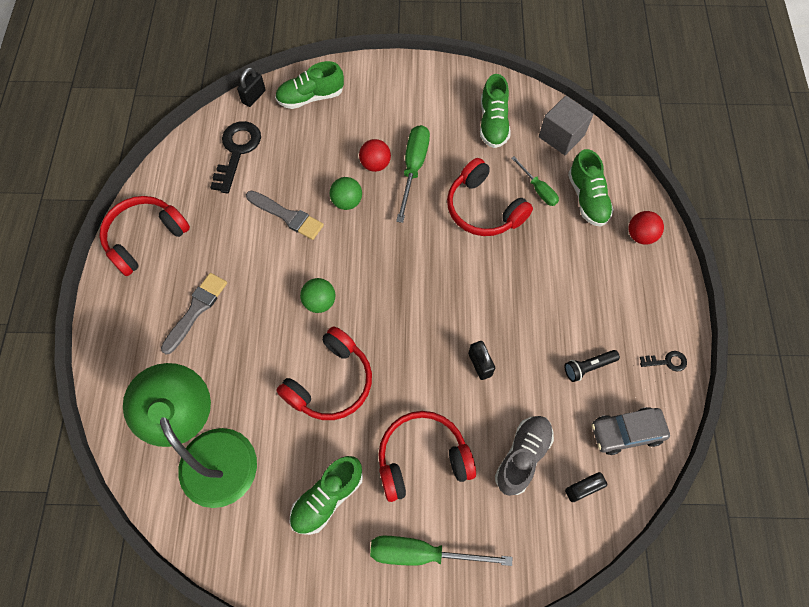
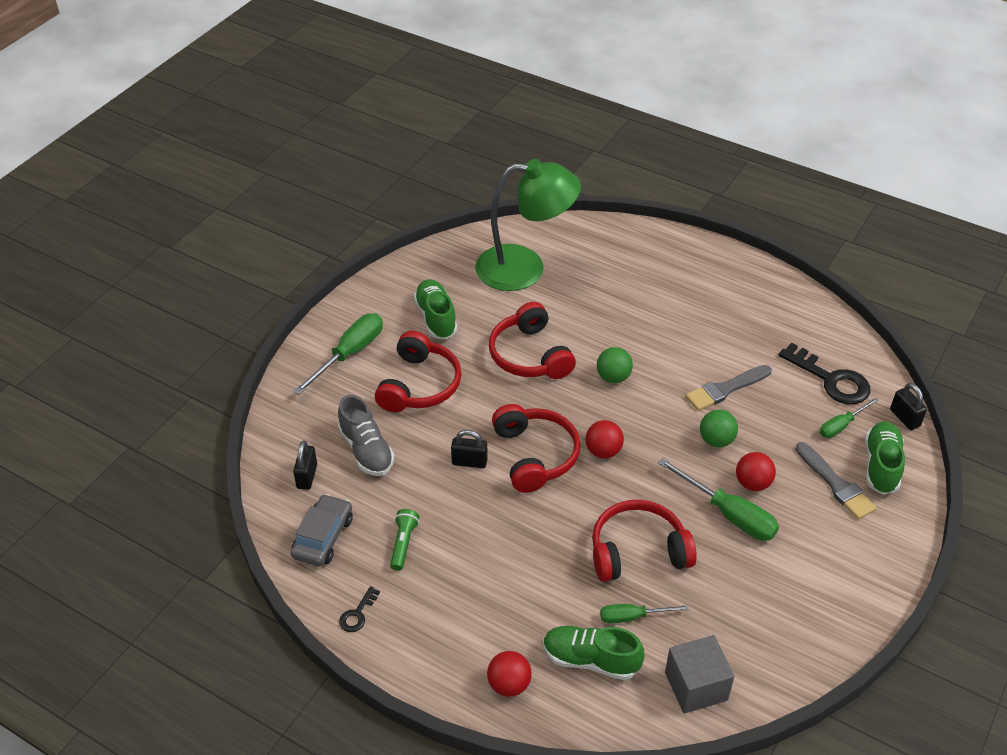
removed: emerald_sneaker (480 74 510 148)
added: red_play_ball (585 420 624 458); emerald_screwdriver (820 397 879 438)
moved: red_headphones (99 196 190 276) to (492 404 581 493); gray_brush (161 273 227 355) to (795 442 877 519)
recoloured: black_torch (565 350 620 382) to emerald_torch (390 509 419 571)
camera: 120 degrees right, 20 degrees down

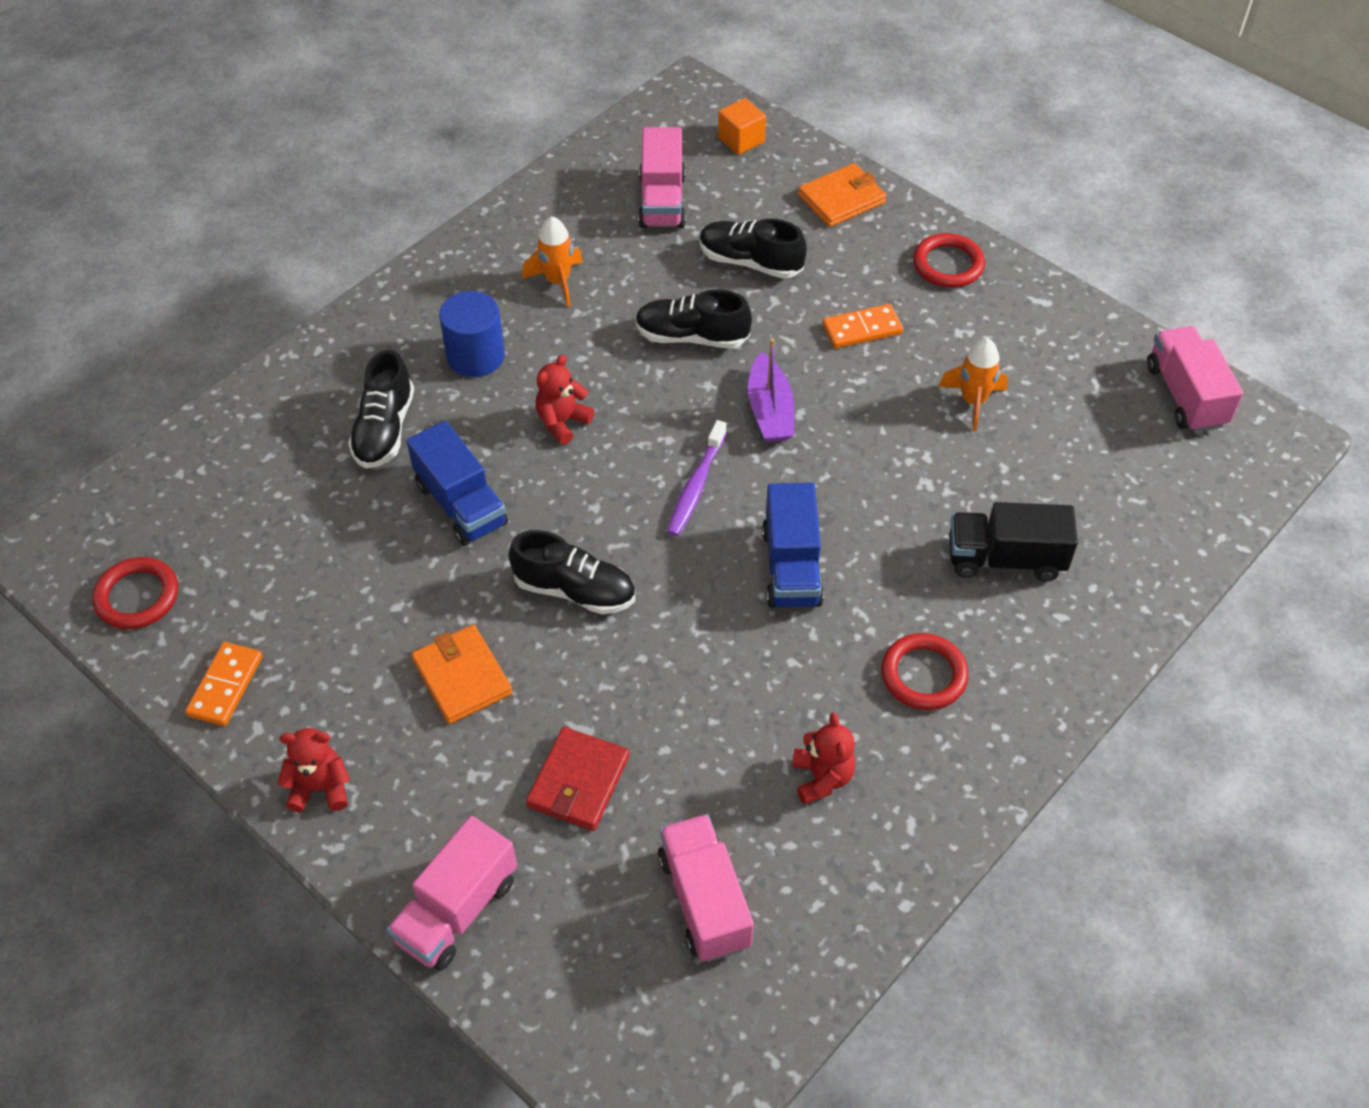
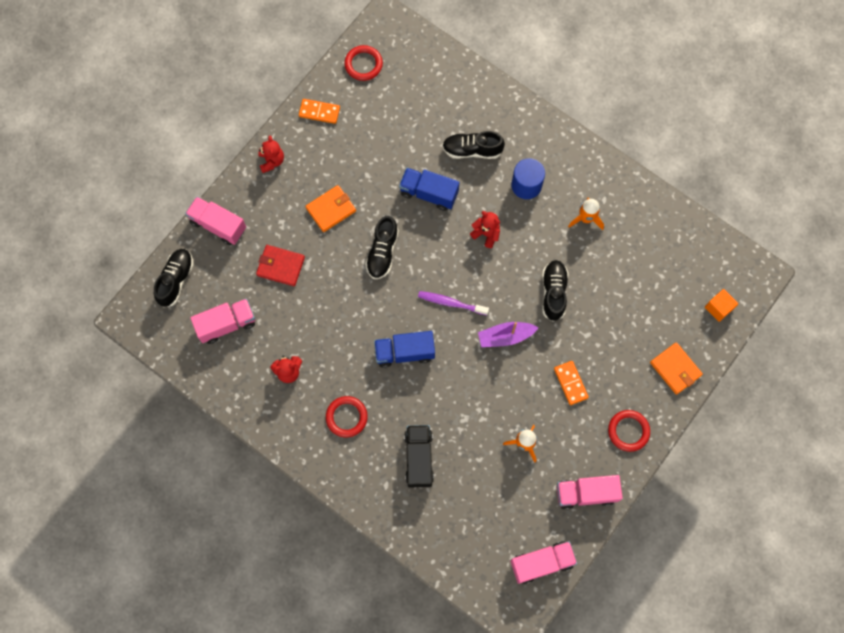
moved: rosy_truck (638 127 686 228) to (557 475 623 510); black_sneaker (699 218 807 279) to (154 249 194 307)
turned: cobalt_truck (407 421 508 546) = (399 168 459 211) 60 degrees clockwise
camera: 85 degrees right, 20 degrees up

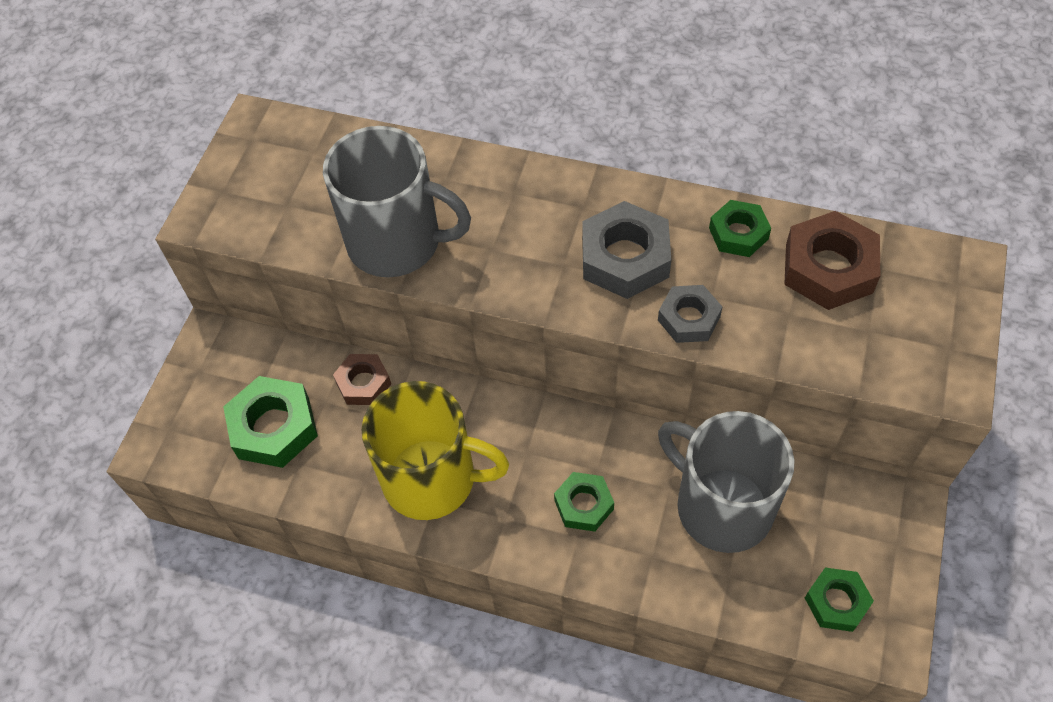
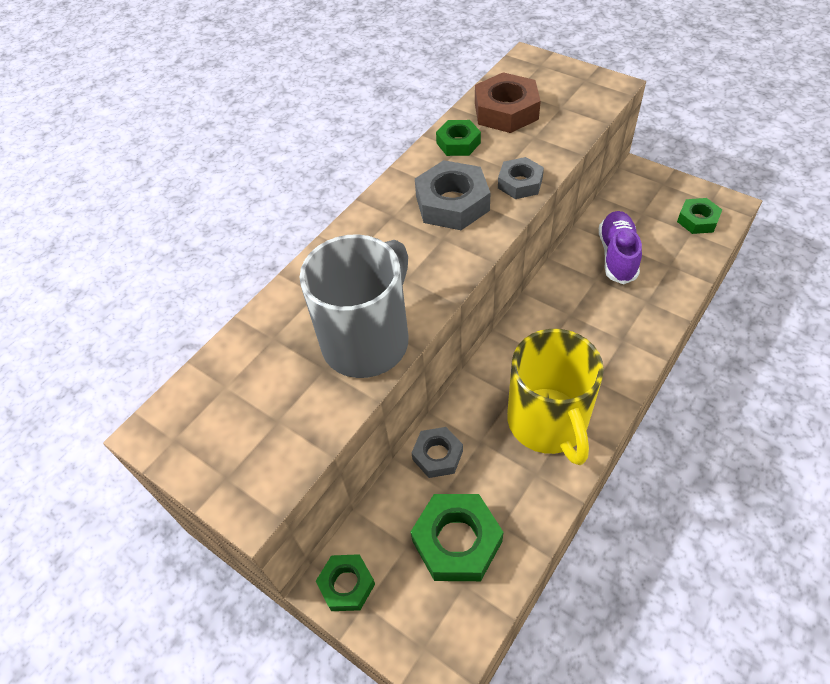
moved: emerald_hexagon_nut (554 472 614 532) to (316 554 375 611)
replaced: gray_tea_mug (658 411 794 553) to purple_sneaker (599 211 642 284)
recoloured: russet_hexagon_nut (333 354 391 405) to gray_hexagon_nut (412 427 463 478)
turned: bright_yellow_tea_mug (362 381 509 520) = (507 329 604 465) 135 degrees clockwise
camera: 70 degrees left, 5 degrees down

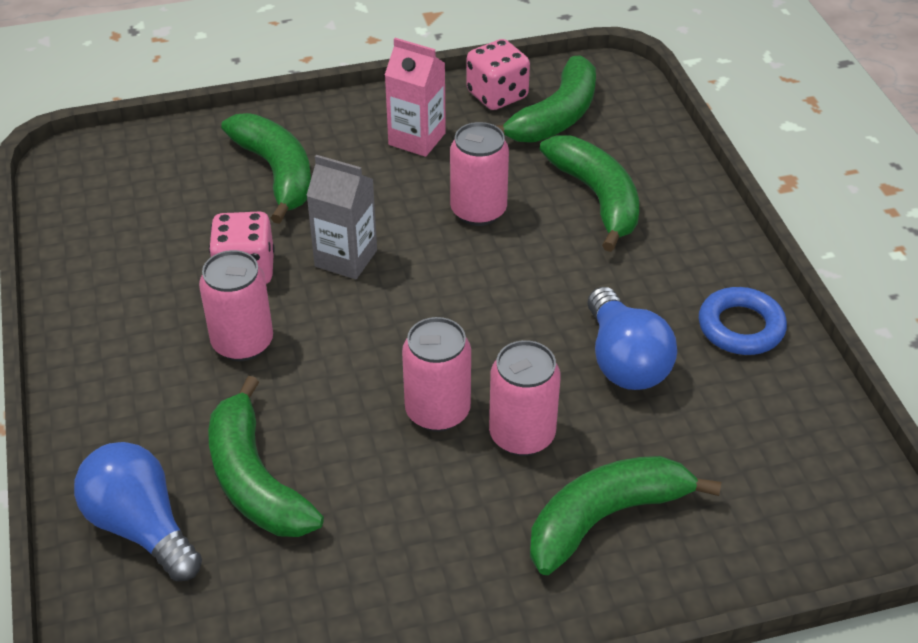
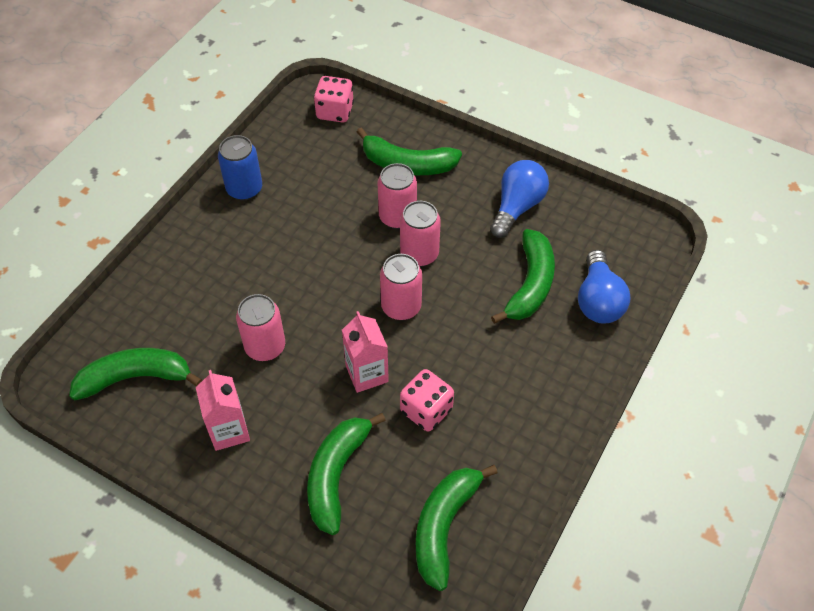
moved: rosy_tin (199 250 273 361) to (380 254 422 320); rosy_game_die (466 39 530 110) to (314 76 354 122); emerald_toy_banana (540 135 639 252) to (416 465 498 591); cobalt_light_bulb (588 287 677 390) to (490 160 549 238)
replaced: cobalt_ring (699 287 787 355) to cobalt_tin (218 135 262 200)
recoloured: gray_juice_carton (306 155 377 279) to rosy_juice_carton (342 311 389 393)
camera: 135 degrees left, 10 degrees up

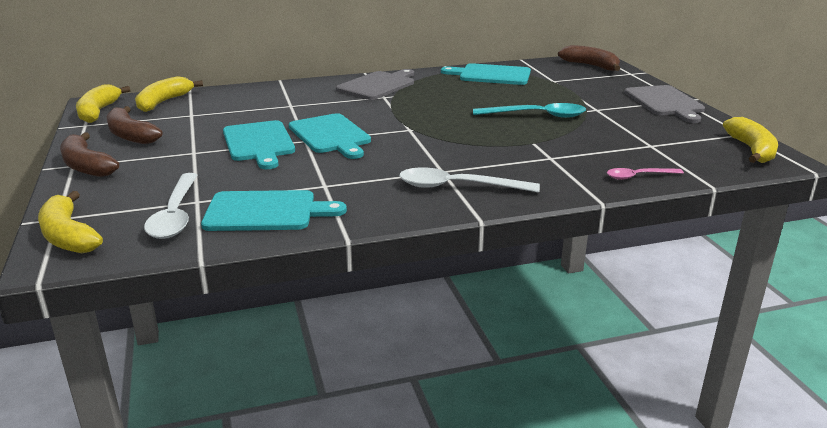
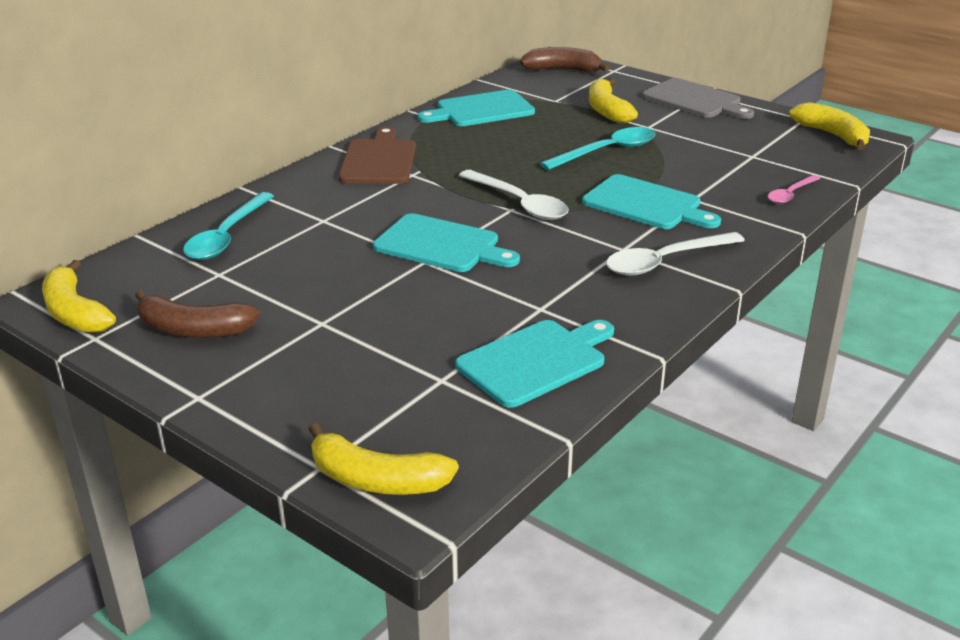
removed: russet_toy_banana (60 133 119 177)
added: aqua_spoon (183 192 274 260)
moved: bright_yellow_toy_banana (135 76 203 112) to (589 78 638 124); white_spoon (144 173 198 239) to (459 170 569 220); aqua_cutting_board (223 120 295 169) to (582 174 721 229)
recoloured: gray_cutting_board (336 69 414 100) to russet_cutting_board (338 127 416 184)
camera: 35 degrees left, 5 degrees up

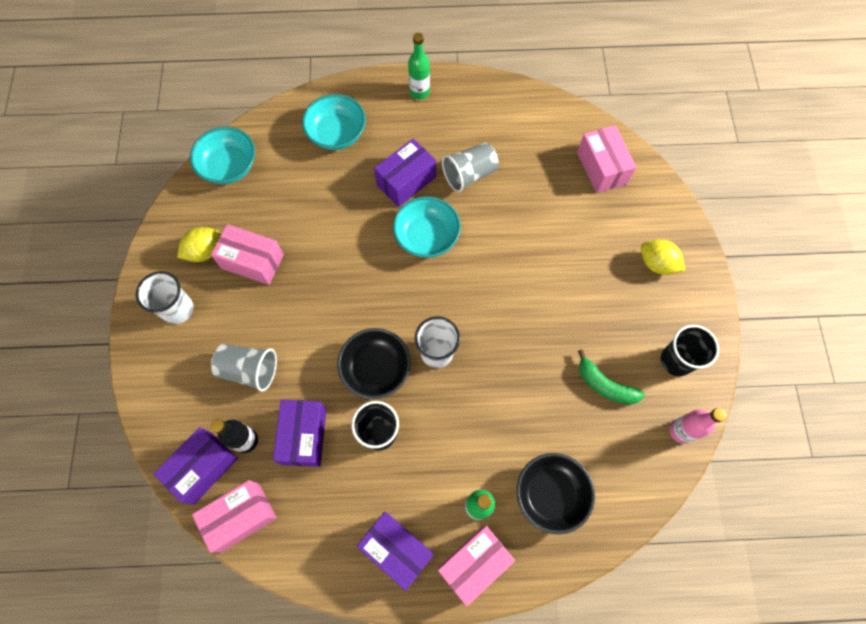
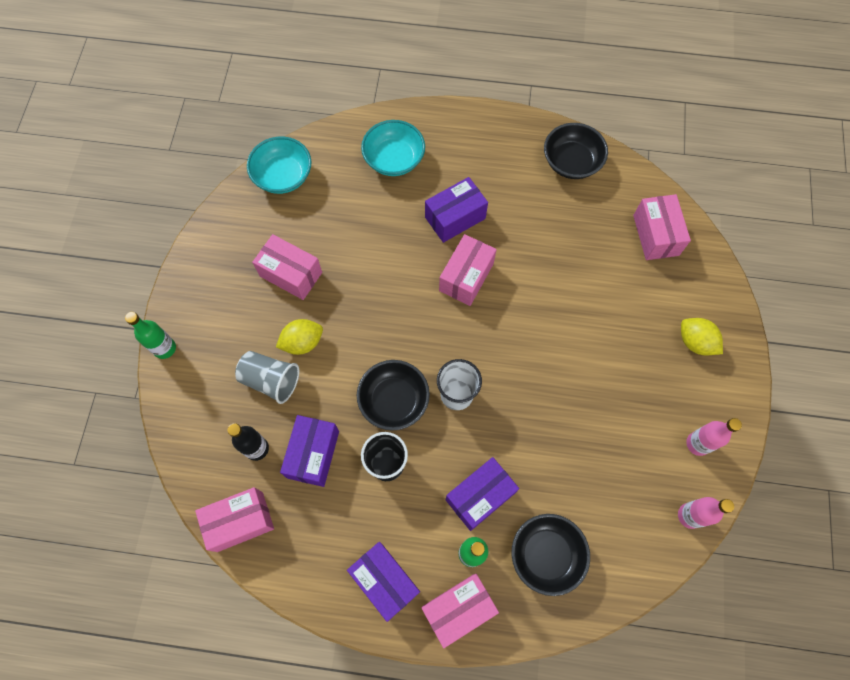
removed: white_tumbler (136 271 193 324); gray_tumbler (442 142 499 192); emerald_toy_banana (578 349 645 405)
added: black_bowl (544 123 608 179)
moved: purple_box (153 427 238 504) to (446 457 519 531); bright_yellow_toy_lemon (177 227 221 262) to (276 319 323 355); emerald_drink_bottle (408 33 430 100) to (125 312 176 359)
replaced: aqua_bowl (393 196 461 258) to rosy_box (439 234 497 306); black_tumbler (661 325 719 376) to rosy_drink_bottle (686 418 742 456)
camera: 10 degrees right, 0 degrees up

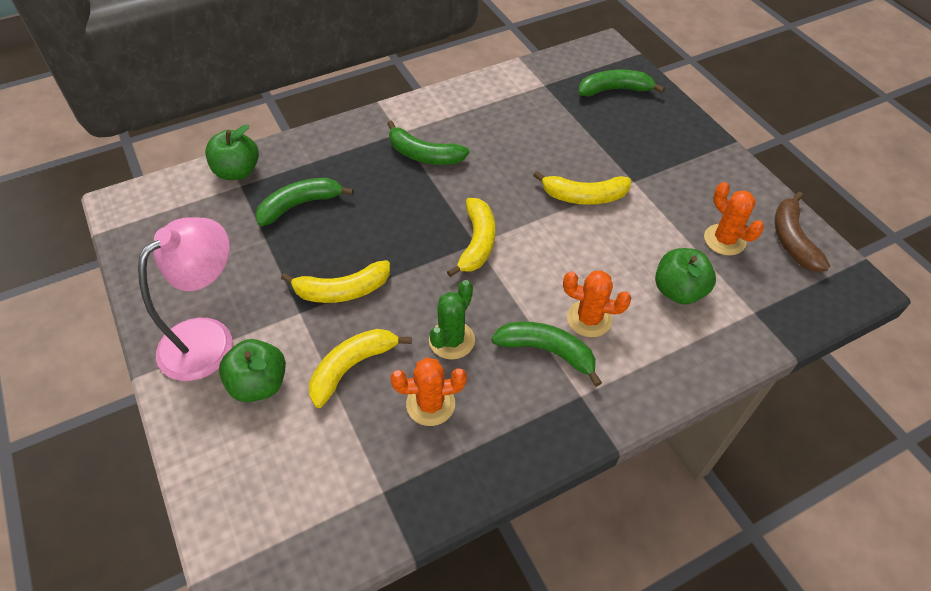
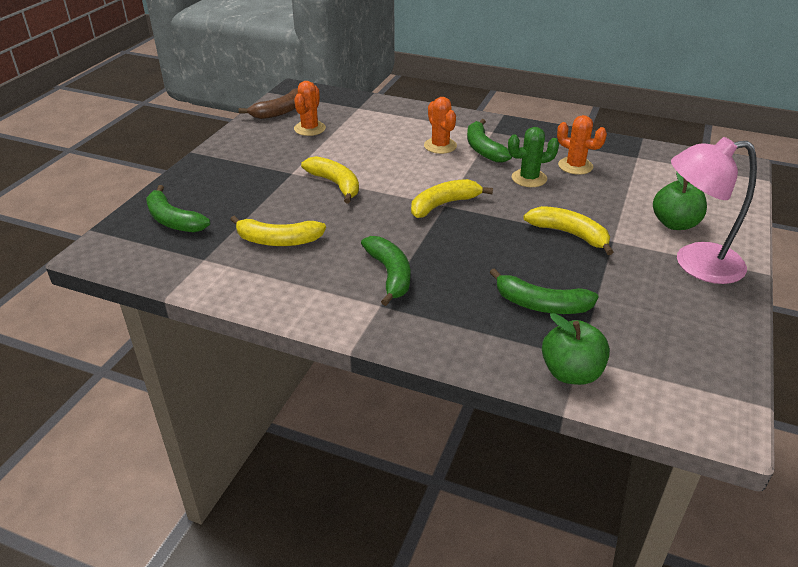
removed: emerald_apple (655 248 716 304)
moved: bright_yellow_toy_banana (309 329 412 408) to (230 216 326 246)
camera: 130 degrees left, 15 degrees down

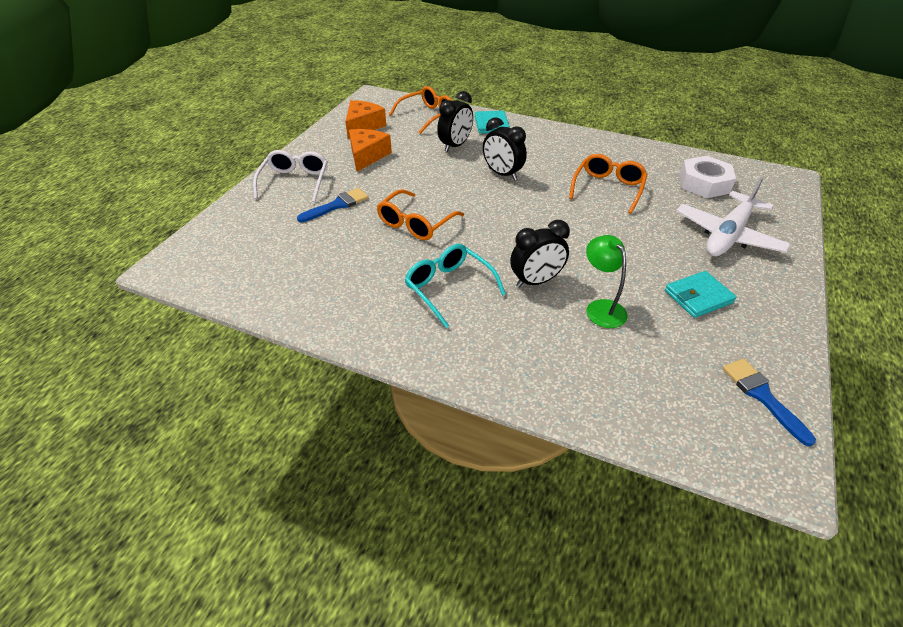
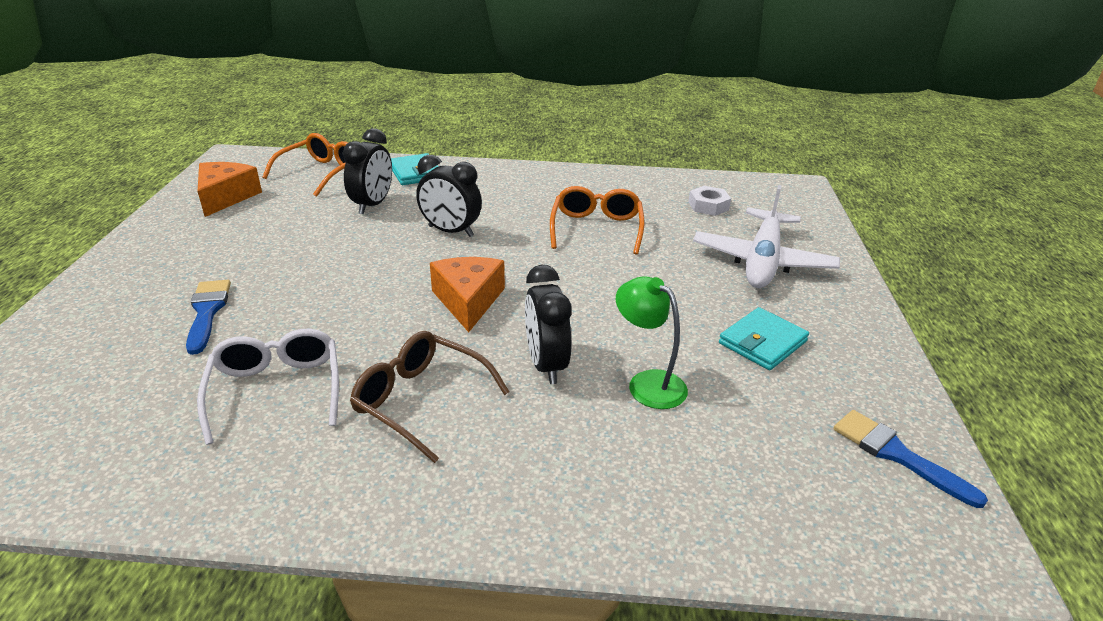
removed: bright_orange_spectacles (377 189 464 240)
moved: white_spectacles (253 150 328 202) to (197 329 339 445); bright_orange_cheese_wedge (349 129 392 172) to (430 257 505 332)
recoloured: aqua_spectacles (404 244 505 328) to russet_spectacles (350 331 510 463)
turned: cobalt_brush (297 188 369 222) = (186 280 231 355) 45 degrees counterclockwise; black_bedside_clock (510 220 570 288) = (525 265 572 384) 120 degrees clockwise
resized: white_hexagon_nut (680 156 736 198) = (688 186 731 216) x0.61
camera: 20 degrees left, 10 degrees down

